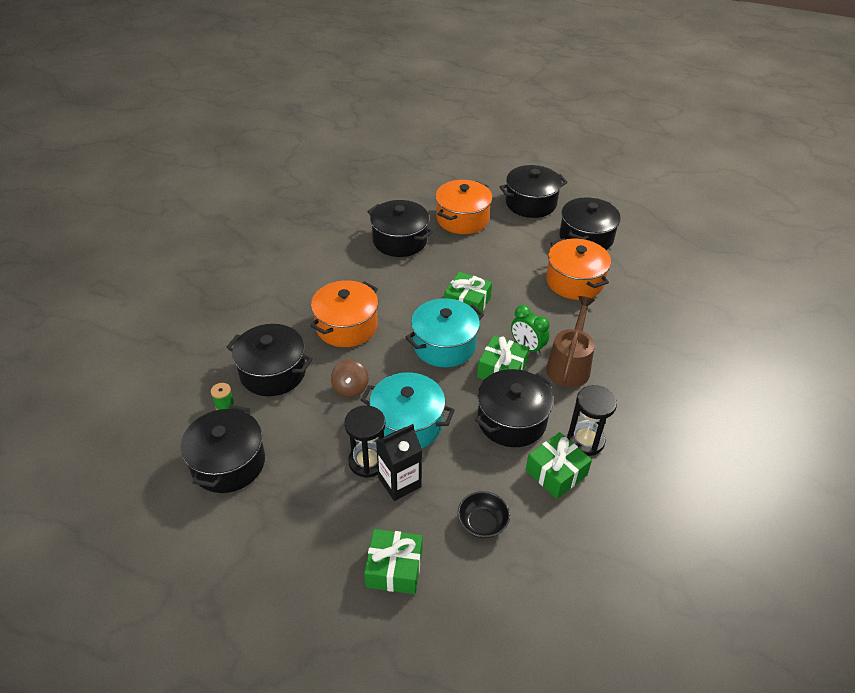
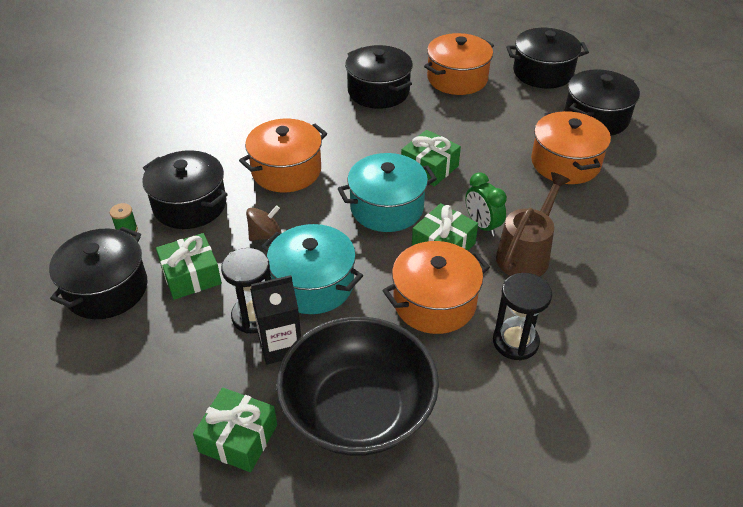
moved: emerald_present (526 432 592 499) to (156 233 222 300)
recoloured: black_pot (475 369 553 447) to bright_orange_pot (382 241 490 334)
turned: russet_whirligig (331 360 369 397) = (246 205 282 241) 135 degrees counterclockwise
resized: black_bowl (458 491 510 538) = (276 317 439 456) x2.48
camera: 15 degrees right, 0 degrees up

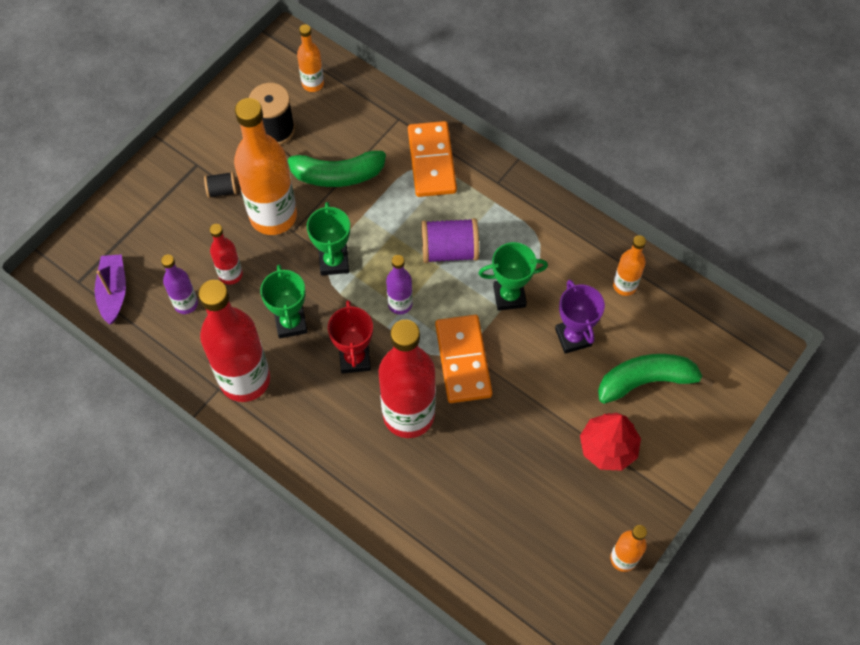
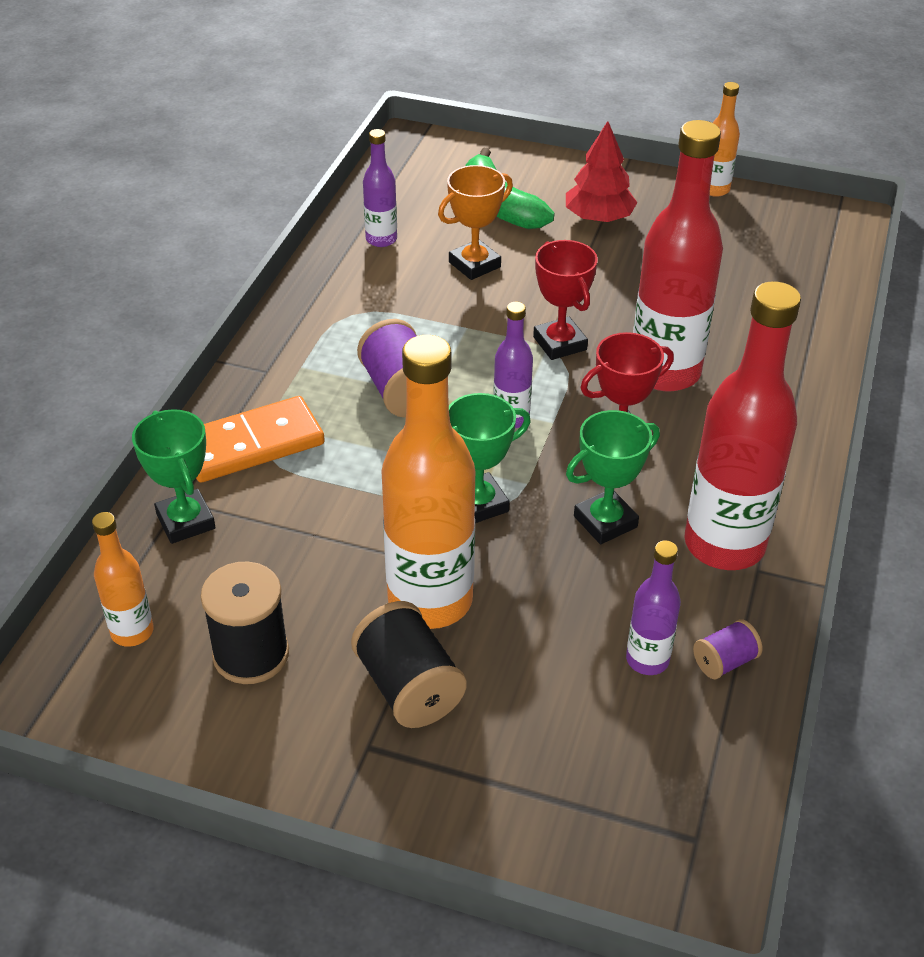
removed: purple_boat (95 254 126 325); red_drink_bottle (210 224 243 285); emerald_toy_banana (284 150 386 187)
added: purple_reel_of_thread (693 619 763 679)
moved: emerald_trophy (479 242 548 311) to (132 409 216 544)
replaced: bright_orange_domino_tile (435 315 493 403) to red_trophy (533 240 598 360)
recoloured: purple_trophy (555 280 605 354) to bright_orange_trophy (438 165 513 280); bright_orange_drink_bottle (613 235 646 296) to purple_drink_bottle (363 129 397 247)
resized: black_reel_of_thread (204 172 237 198) = (351 601 467 728) x1.82
camera: 110 degrees left, 20 degrees down

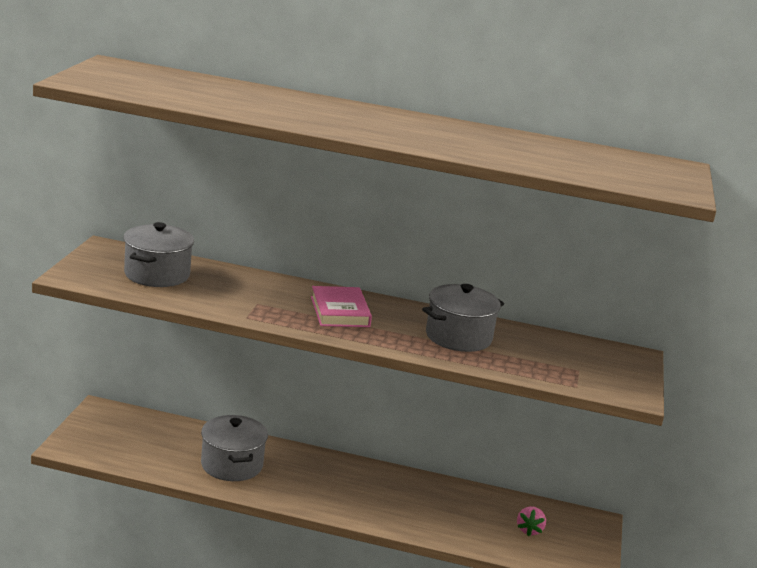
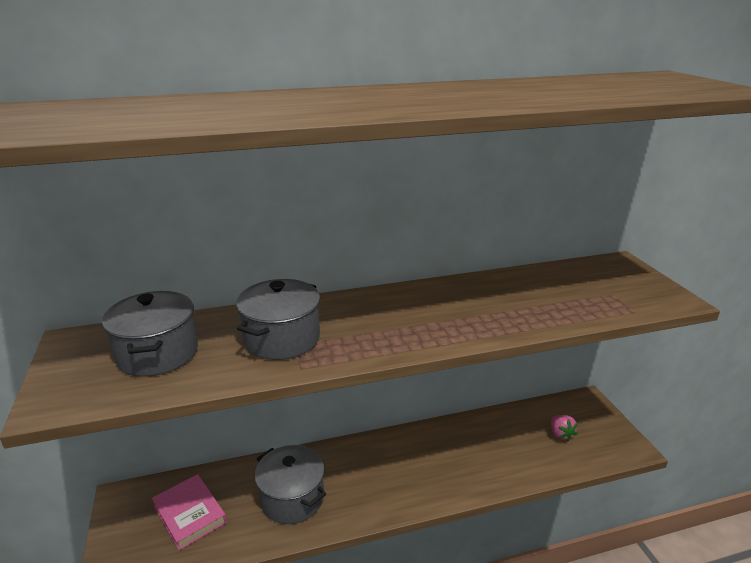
moved: rosy_book (311 286 372 327) to (152 474 227 551); gray_pot (422 284 504 352) to (236 279 320 360)
camera: 25 degrees left, 5 degrees up

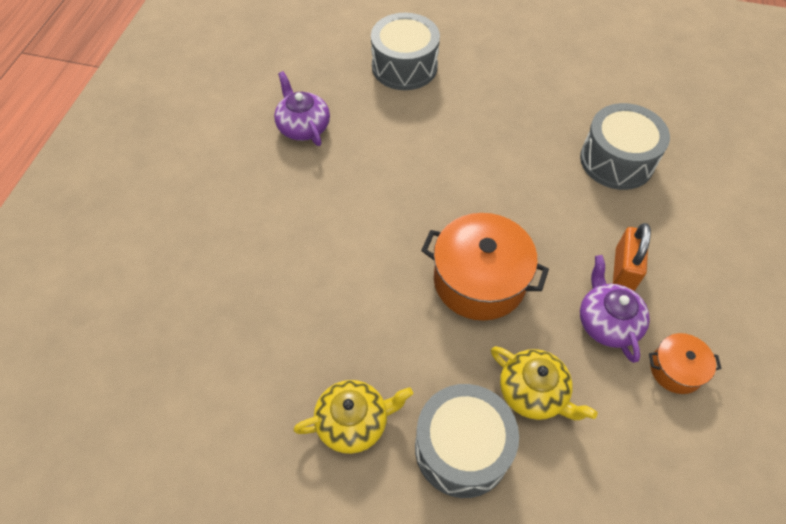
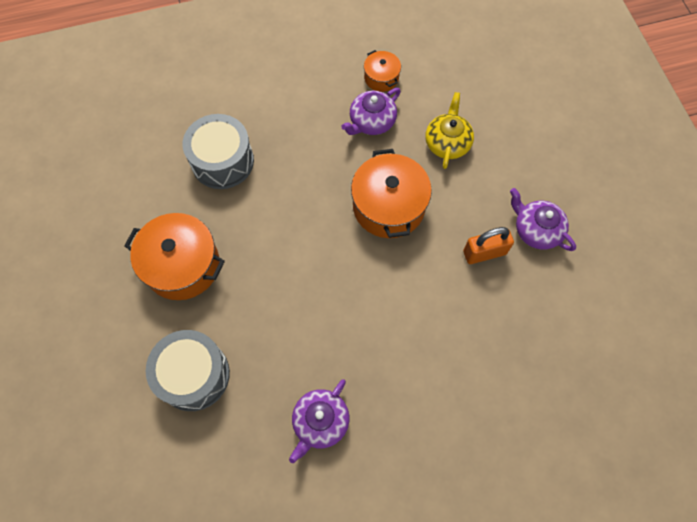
removed: gray_drum (415 384 519 498)
added: bright_orange_pot (124 213 225 300)
moved: bright_orange_small_lock (613 223 651 291) to (463 227 514 264)
recoloured: bright_yellow_teapot (293 380 413 454) to purple_teapot (510 188 576 251)
camera: 120 degrees left, 10 degrees up

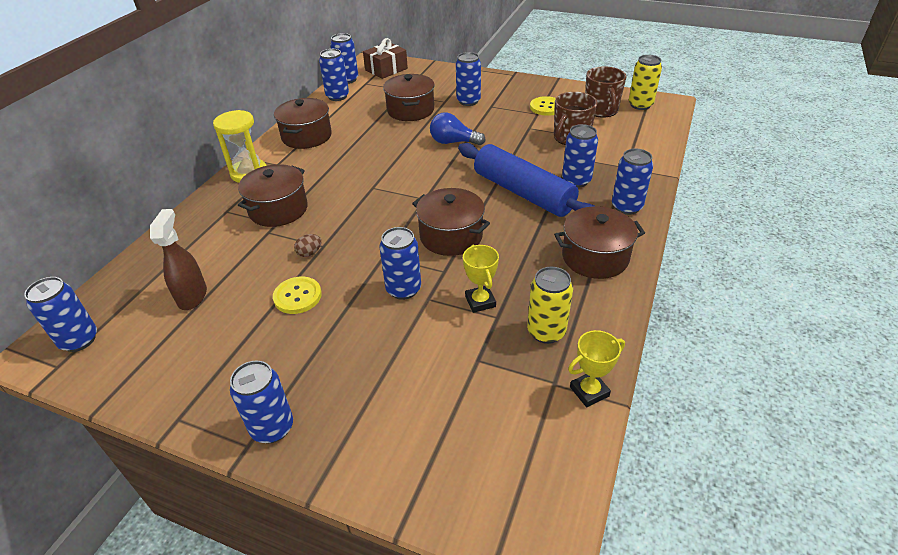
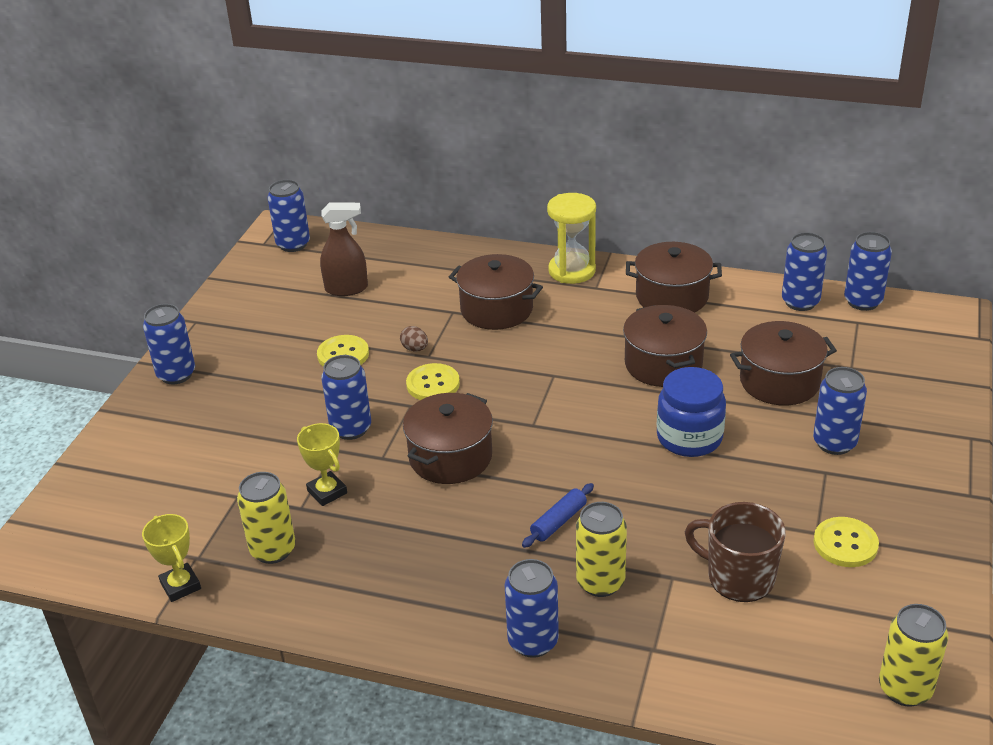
removed: russet_present (363 38 408 79); russet_tea_mug (585 66 626 118)
added: bright_yellow_button (406 363 460 400)
moved: russet_pot (554 206 645 279) to (623 305 707 387)
replaced: cobalt_light_bulb (430 112 486 145) to cobalt_jar (657 367 726 457)
recoloured: cobalt_tin (562 124 598 188) to bright_yellow_tin (576 502 627 597)
turned: bright_yellow_trophy (463 245 499 313) = (297 423 347 506) 75 degrees clockwise
resized: cobalt_dough_roller (458 143 594 217) = (522 483 594 548) x0.40
camera: 85 degrees right, 5 degrees down

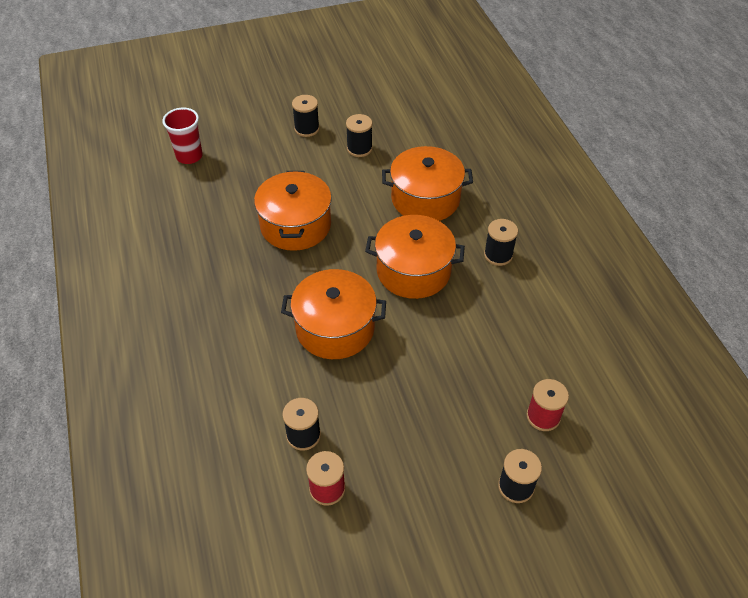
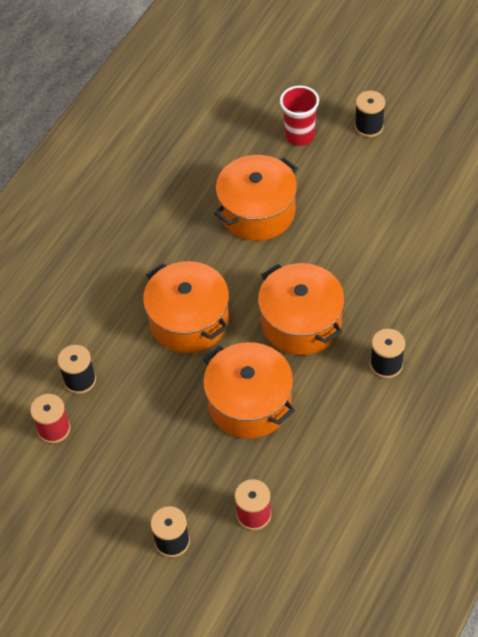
removed: black_reel_of_thread (346 114 373 157)
moved: red_tumbler (162 108 203 164) to (280 86 319 146); bright_orange_pot (382 146 473 221) to (203 342 295 439)
camera: 50 degrees right, 5 degrees up

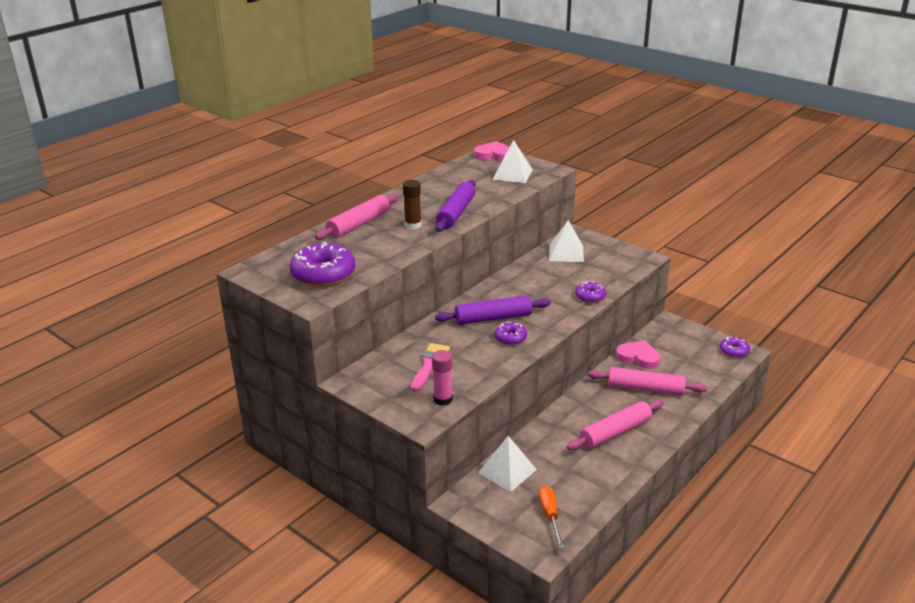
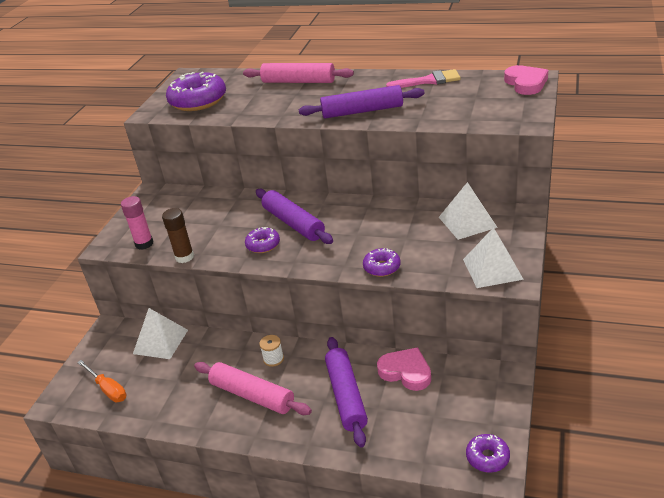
added: white_reel_of_thread (259 335 284 367)
moved: russet_glue_stick (403 180 421 230) to (162 208 194 263); rosy_brush (410 343 450 392) to (386 69 461 88); white_pyramid (492 140 533 183) to (463 227 524 288)
recoloured: rosy_dough_roller (588 367 707 395) to purple_dough_roller (325 337 368 447)
turned: bright_orange_screwdriver (539 485 564 548) = (77 360 127 402) 75 degrees clockwise; rosy_heart (616 340 660 369) = (377 347 431 391) 60 degrees counterclockwise
camera: 70 degrees right, 5 degrees up

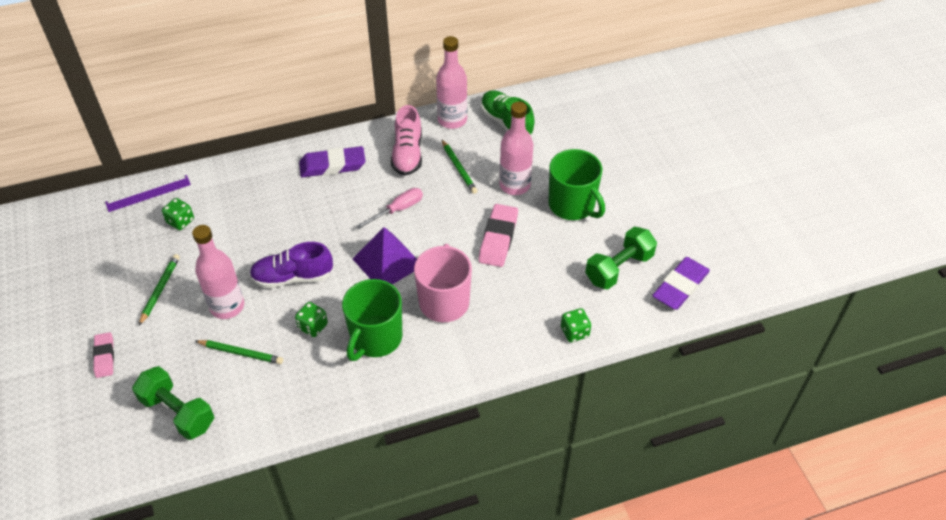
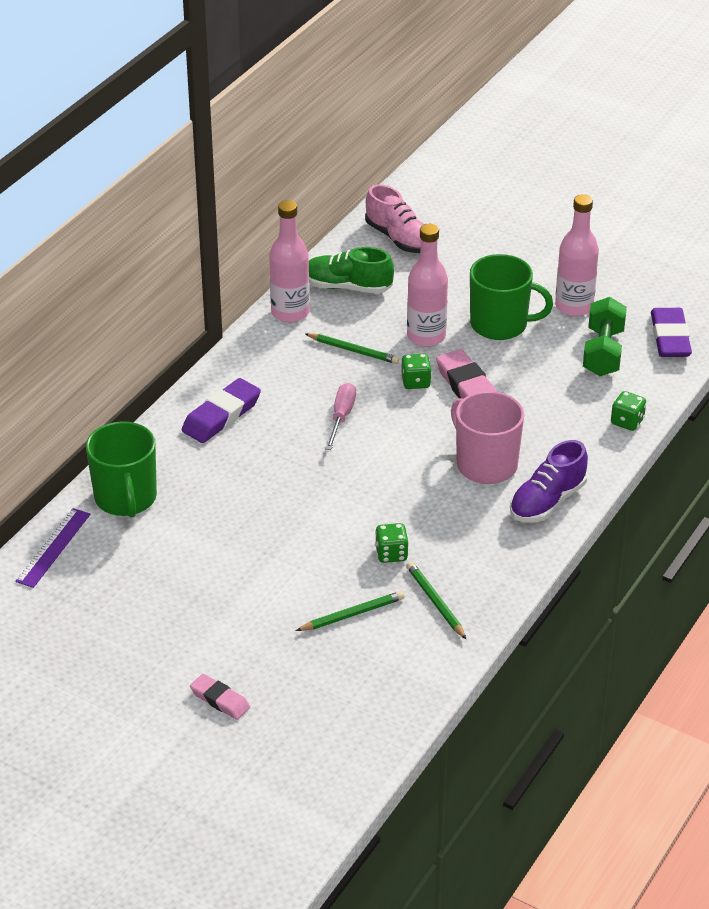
removed: emerald_hand_weight (132 366 214 440); purple_pyramid (353 227 417 285)
moved: emerald_wooden_pencil (139 254 180 326) to (406 562 467 640); emerald_game_die (162 198 194 230) to (401 354 432 389); rosy_drink_bottle (192 225 244 319) to (555 194 599 316); purple_sneaker (250 242 333 288) to (510 440 588 522); emerald_tea_mug (342 279 402 361) to (86 421 157 518); rosy_sneaker (391 105 422 176) to (365 184 424 253)
camera: 40 degrees left, 10 degrees down

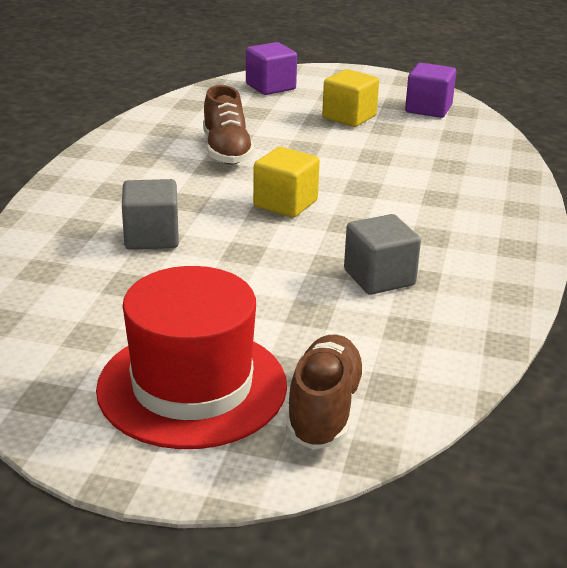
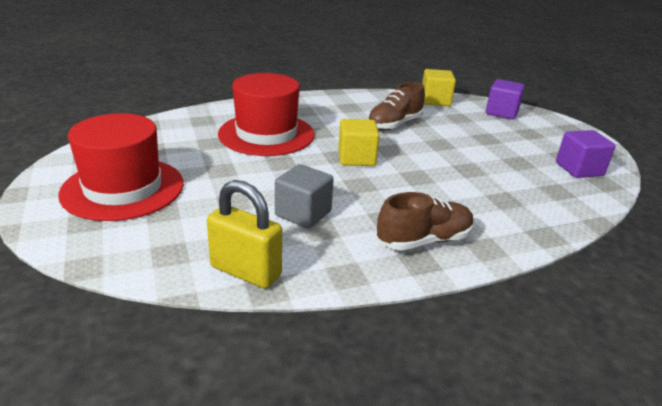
added: bright_yellow_small_lock (207 180 282 288)
moved: russet_sneaker (286 335 366 450) to (377 192 474 251); bright_yellow_cube (322 69 379 127) to (422 69 456 106)
replaced: gray_cube (122 179 179 250) to red_top_hat (218 73 315 156)
camera: 55 degrees right, 0 degrees up

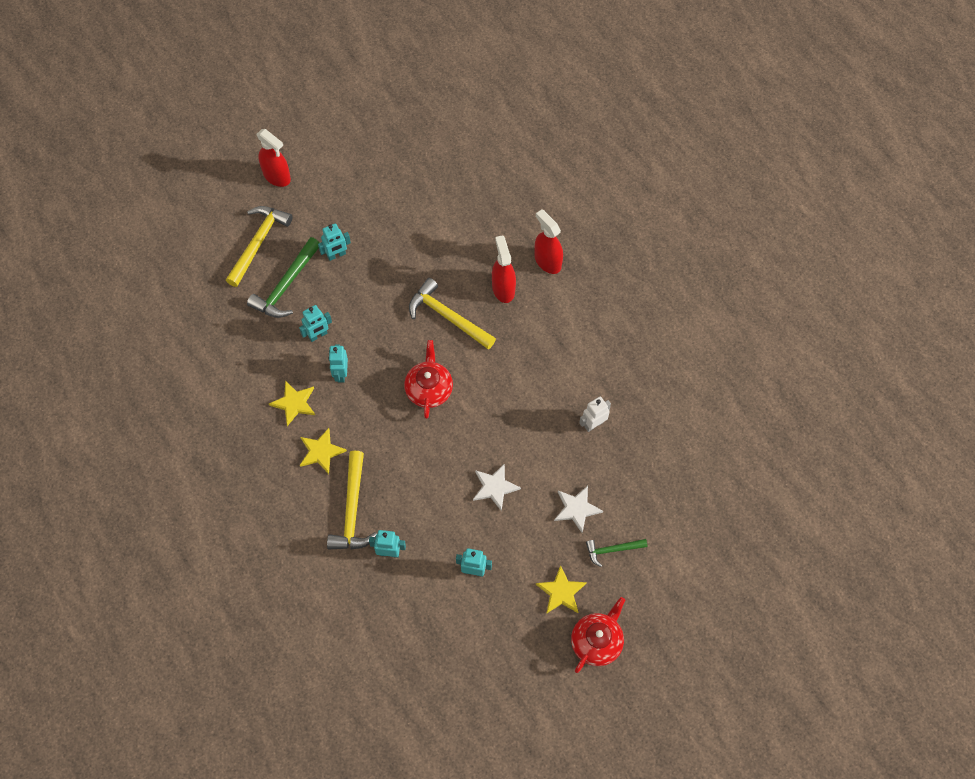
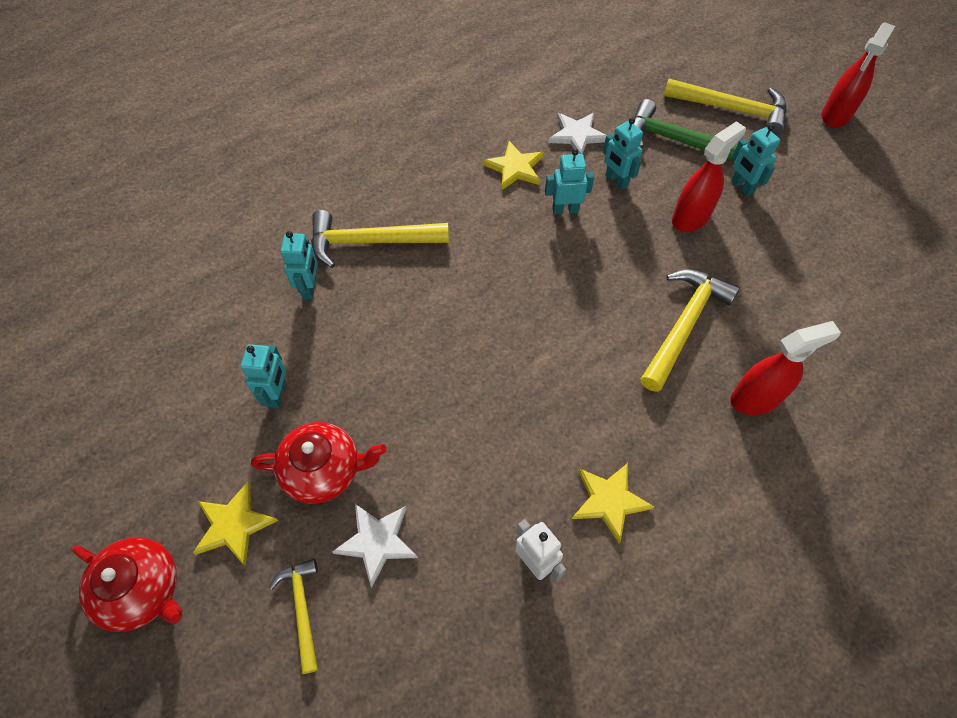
moved: bright_yellow_star_shape (300 428 347 474) to (572 463 654 543); red_teapot (404 340 453 419) to (251 422 387 504); white_star_shape (473 463 521 511) to (548 113 607 154); red_sprayer (534 209 563 274) to (672 121 746 232)
recoloured: emerald_carpenter's_hammer (586 539 647 567) to bright_yellow_carpenter's_hammer (269 559 318 674)
camera: 85 degrees right, 5 degrees down

